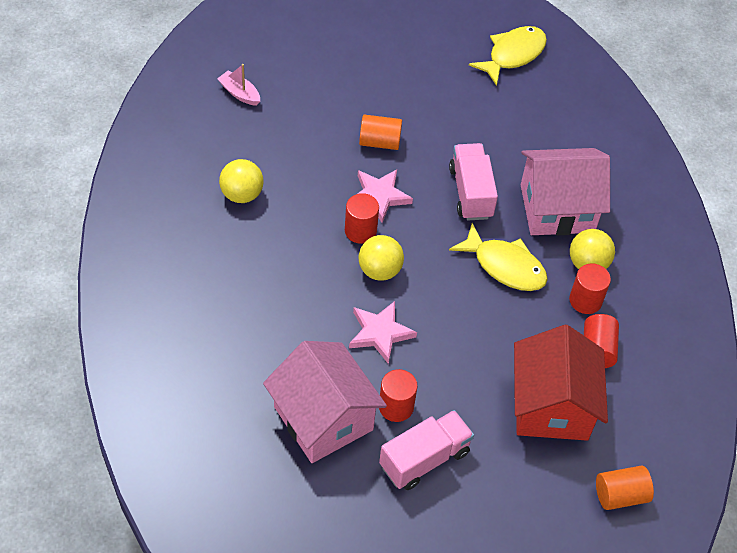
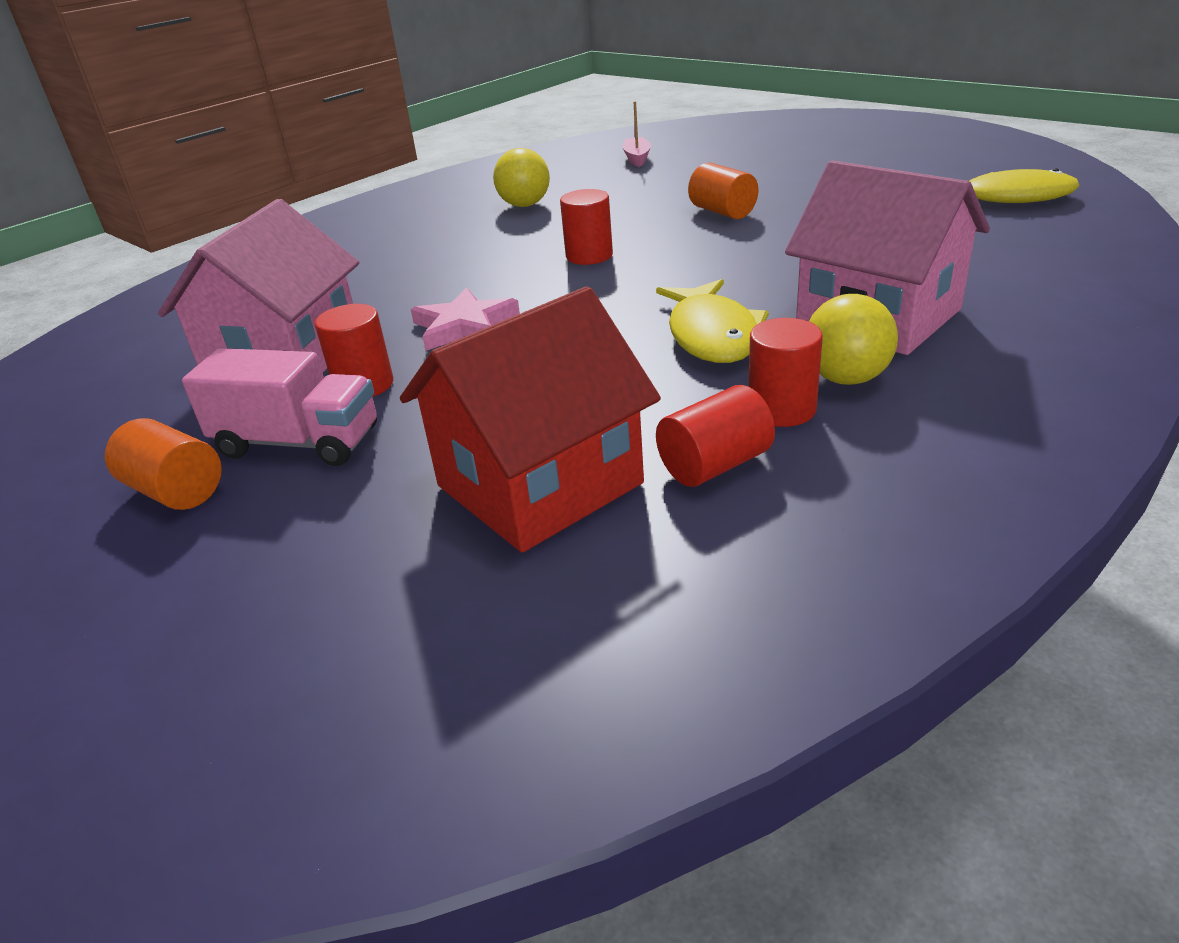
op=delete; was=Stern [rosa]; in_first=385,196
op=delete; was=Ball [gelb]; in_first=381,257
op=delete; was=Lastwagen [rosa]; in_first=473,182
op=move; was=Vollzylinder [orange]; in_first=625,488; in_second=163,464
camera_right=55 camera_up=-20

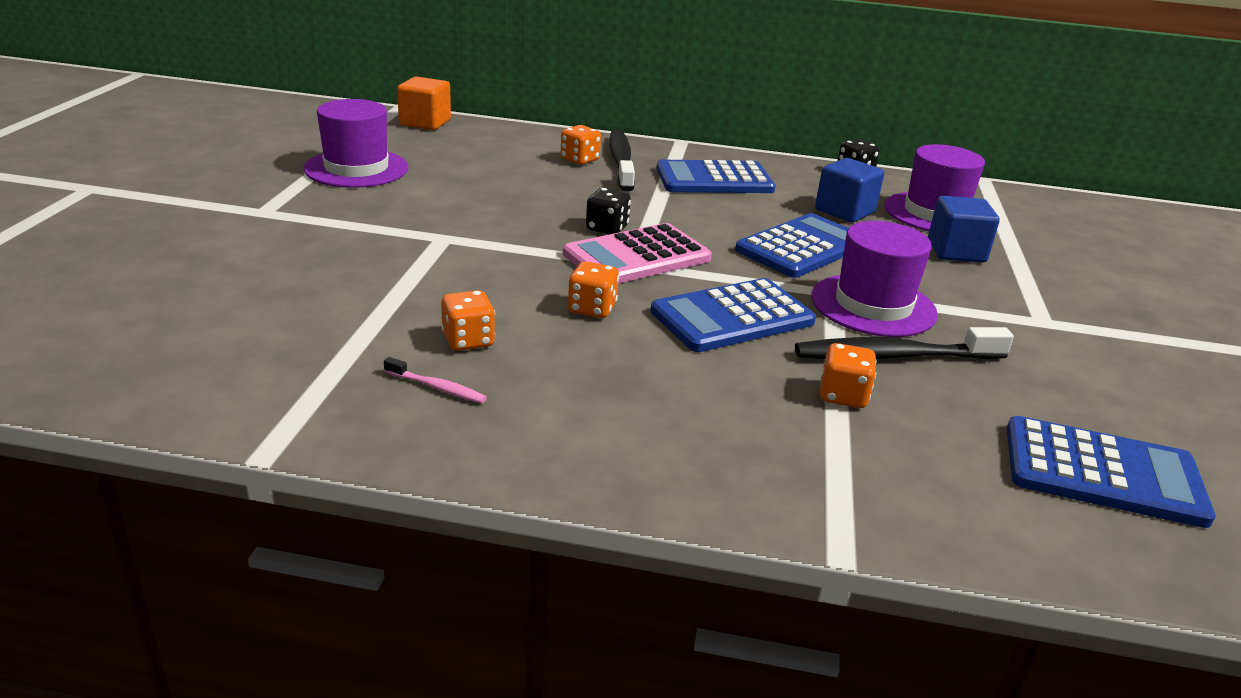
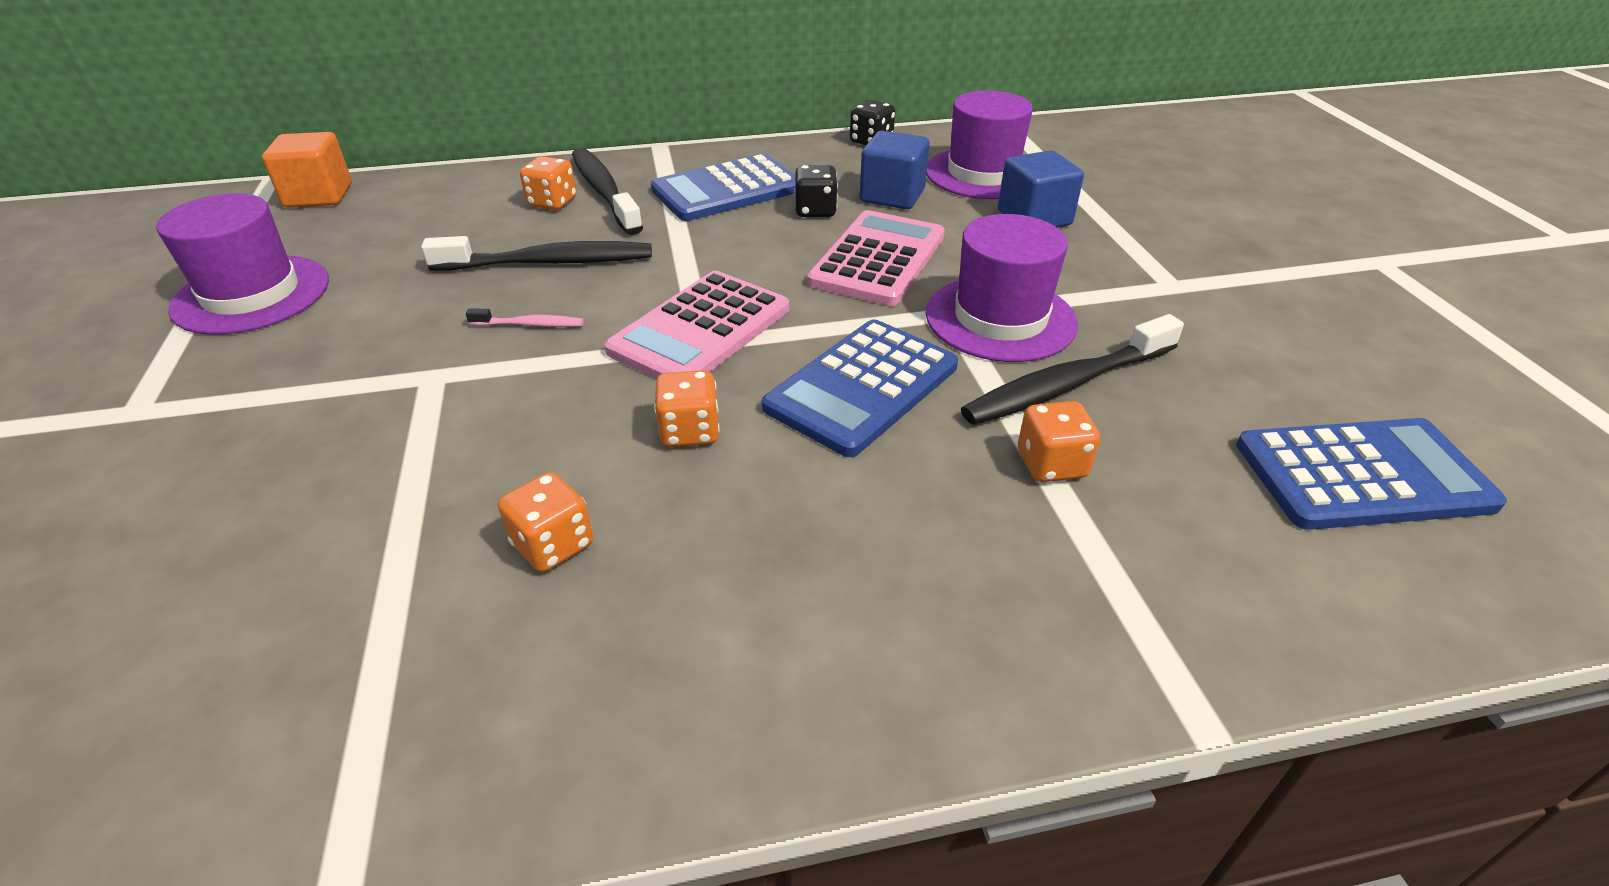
op=insert; now=Zahnbürste [schwarz]; in_second=536,253
op=move; was=Zahnbürste [rosa]; in_first=435,380; in_second=525,317
op=move; was=Spielwürfel [schwarz]; in_first=608,211; in_second=816,191
op=recolor; was=Taschenrechner [blau]; now=Taschenrechner [rosa]; in_first=792,245; in_second=876,258
camera_right=-20 camera_up=10

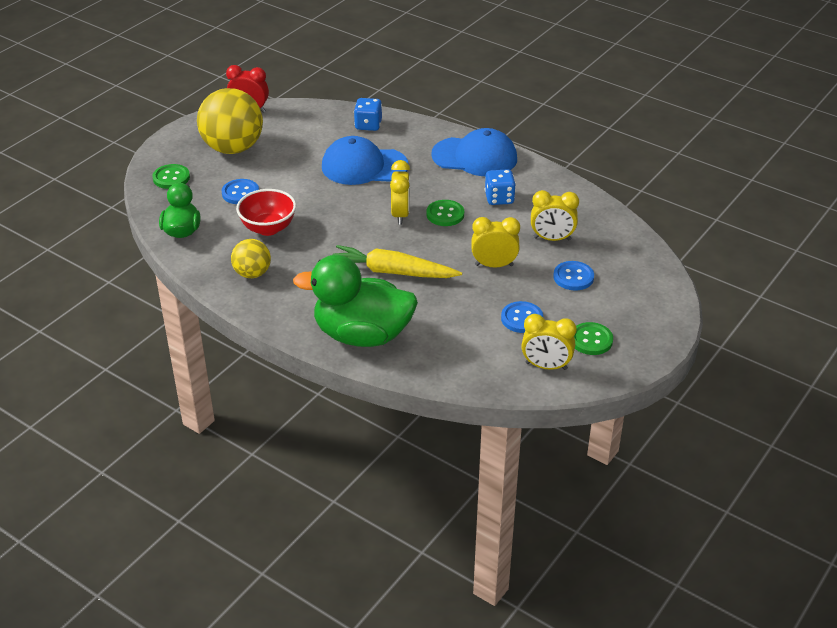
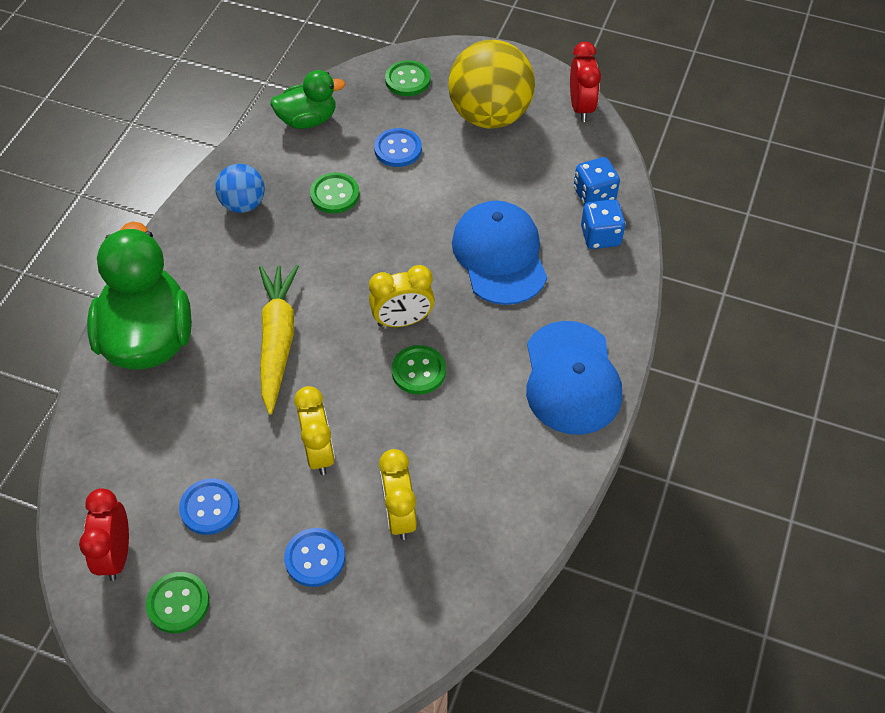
op=move; was=Spielwürfel [blau]; in_first=500,187; in_second=597,181
op=replace; was=Schüssel [rot]; now=Knopf [grün]; in_first=266,212; in_second=334,193
op=recolor; was=Ball [gelb]; now=Ball [blau]; in_first=251,258; in_second=240,188
op=recolor; was=Wecker [gelb]; now=Wecker [rot]; in_first=548,342; in_second=104,534
camera_right=75 camera_up=15

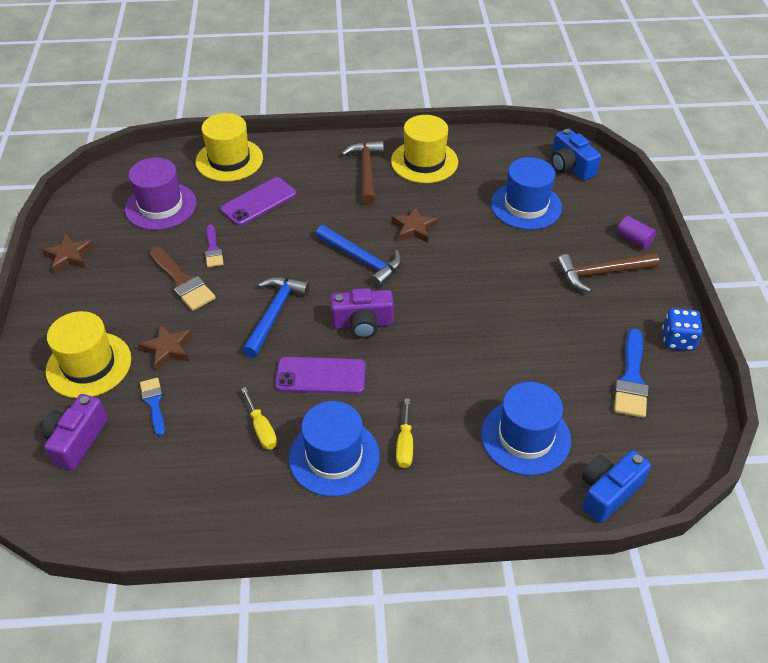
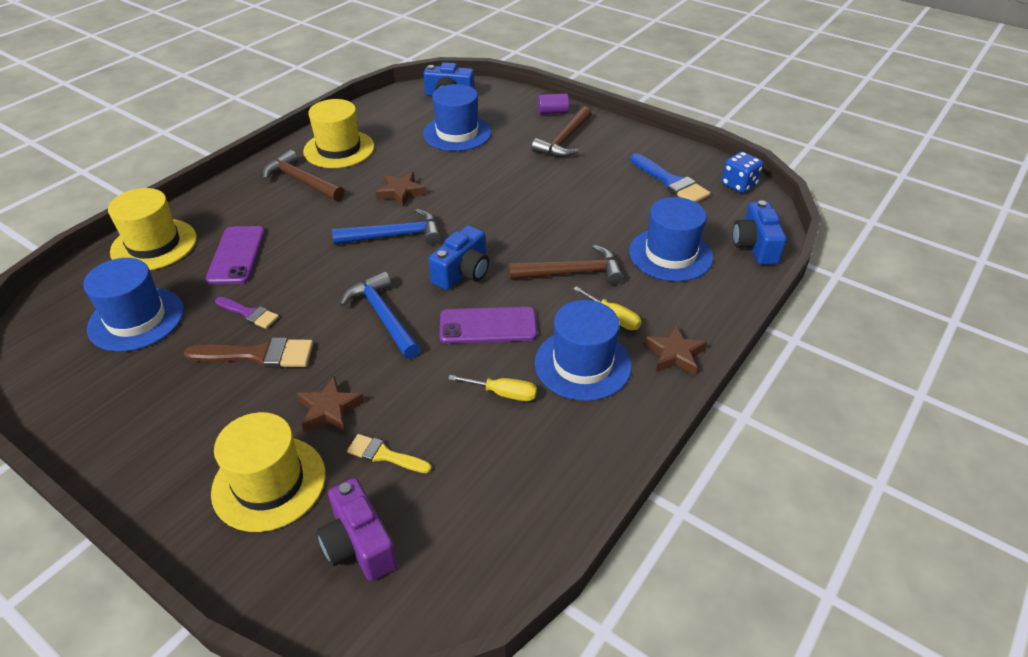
op=insert; now=Hammer [braun]; in_second=566,265
op=move; was=Stern [braun]; in_first=68,253; in_second=675,349
op=move; was=Spielwürfel [blau]; in_first=682,329; in_second=742,172
op=recolor; was=Hut [lila]; now=Hut [blau]; in_first=161,194; in_second=133,305
op=recolor; was=Pinsel [blau]; now=Pinsel [gelb]; in_first=152,407; in_second=389,453
op=recolor; was=Kamera [lila]; now=Kamera [blau]; in_first=362,313; in_second=459,257
op=rotate; was=Handy [lila]; in_first=320,375; in_second=488,325; clockwise=45
camera_right=-50 camera_up=-5

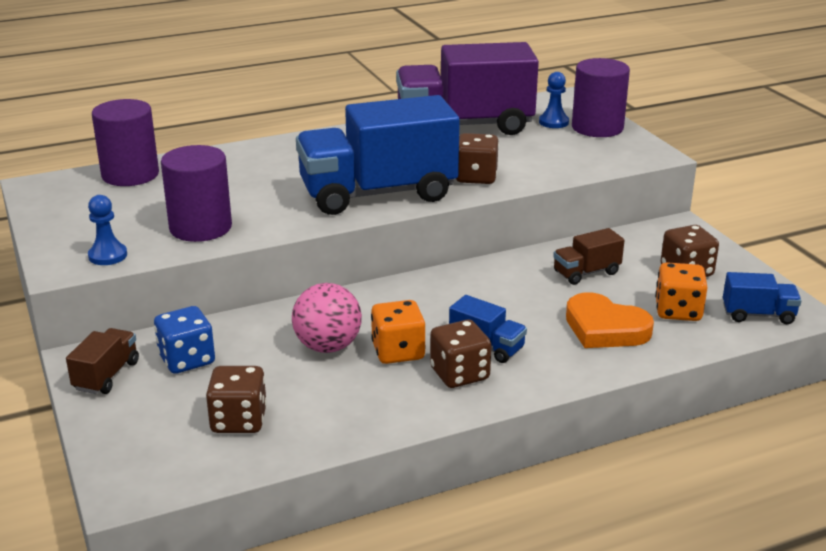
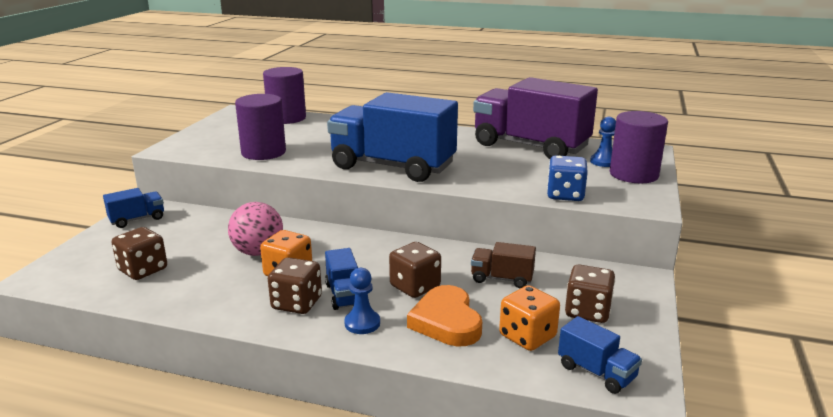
op=move; was=Bauer [blau]; in_first=107,230; in_second=362,301
op=move; was=Spielwürfel [blau]; in_first=184,340; in_second=567,178
op=move; was=Spielwürfel [braun]; in_first=477,158; in_second=415,270
op=recolor; was=Lastwagen [braun]; now=Lastwagen [blau]; in_first=102,361; in_second=133,208
camera_right=40 camera_up=-5

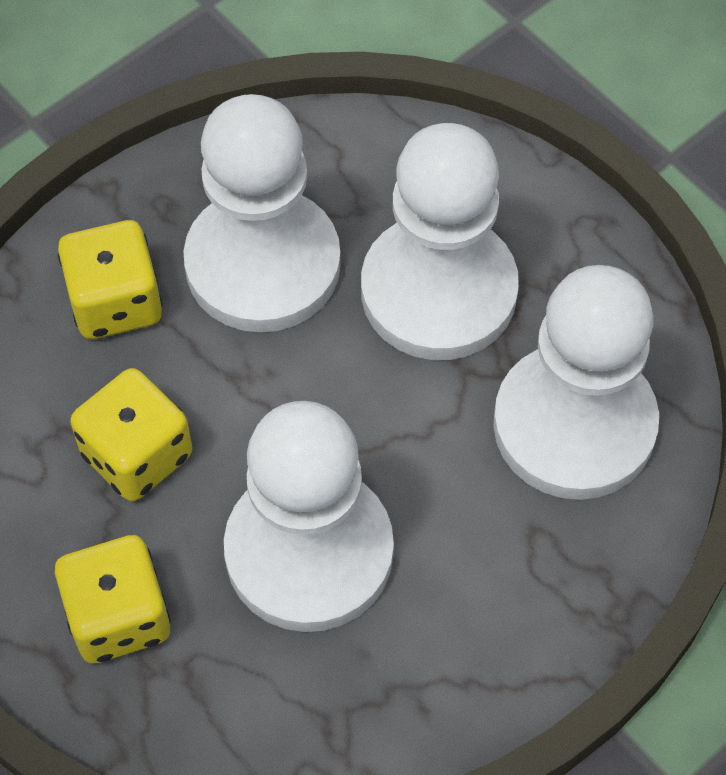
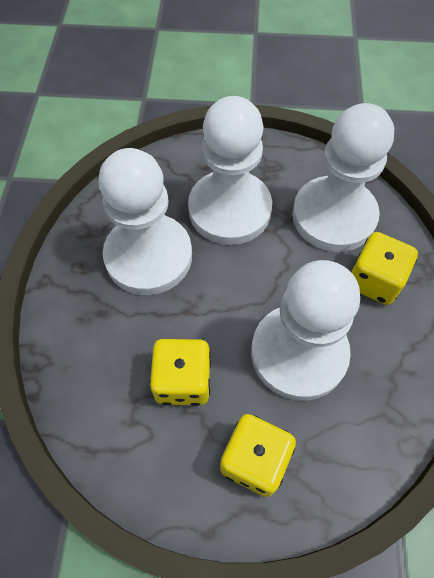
op=move; was=Spielwürfel [gelb]; in_first=110,279; in_second=384,268
camera_right=-45 camera_up=0

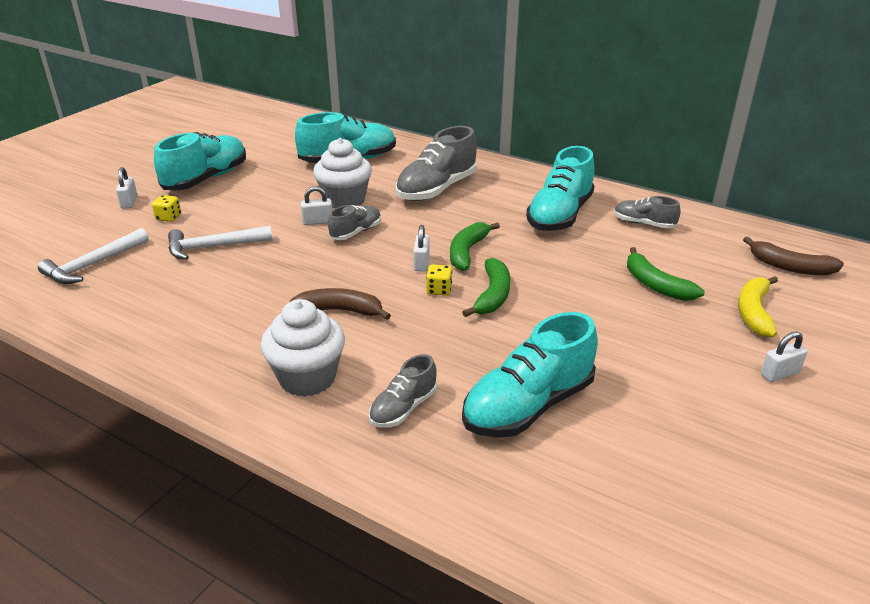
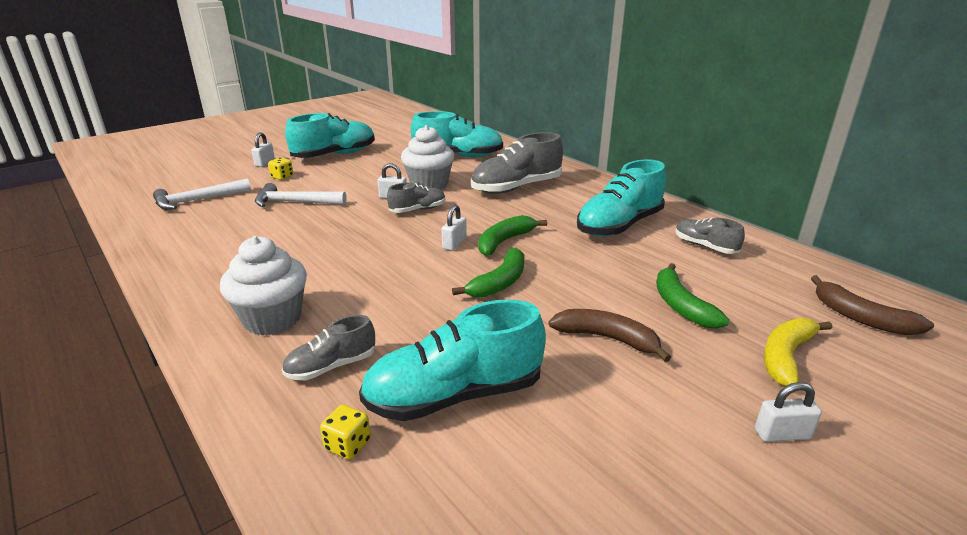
op=move; was=Banane [braun]; in_first=340,304; in_second=610,335
op=move; was=Spielwürfel [gelb]; in_first=439,280; in_second=345,432
camera_right=20 camera_up=-5

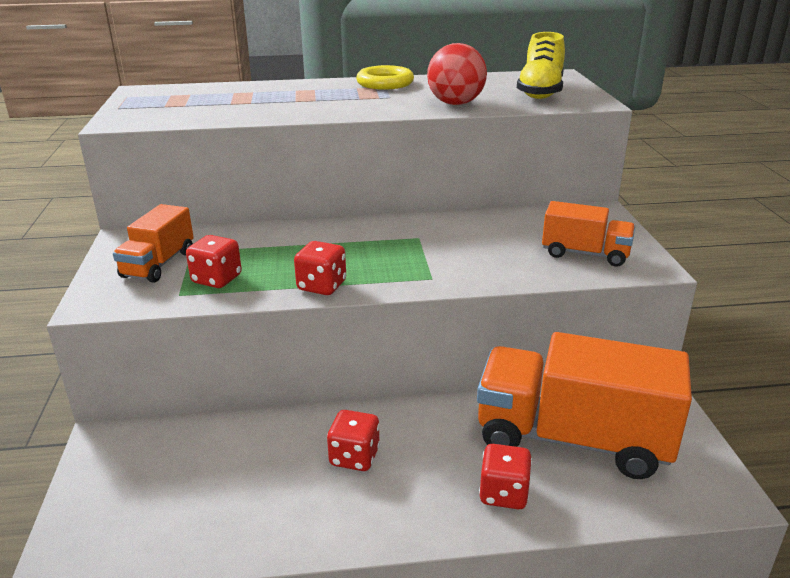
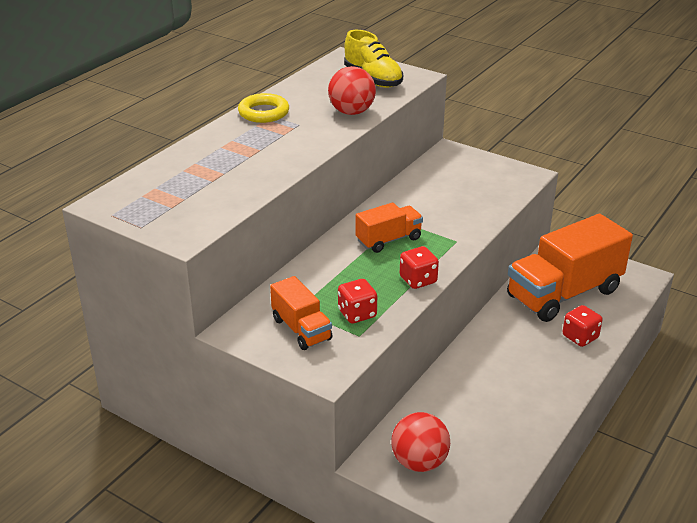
op=delete; was=Spielwürfel [rot]; in_first=353,440
op=insert; now=Ball [rot]; in_second=421,442
op=move; was=Lastwagen [orange]; in_first=588,234; in_second=389,227
camera_right=-50 camera_up=5

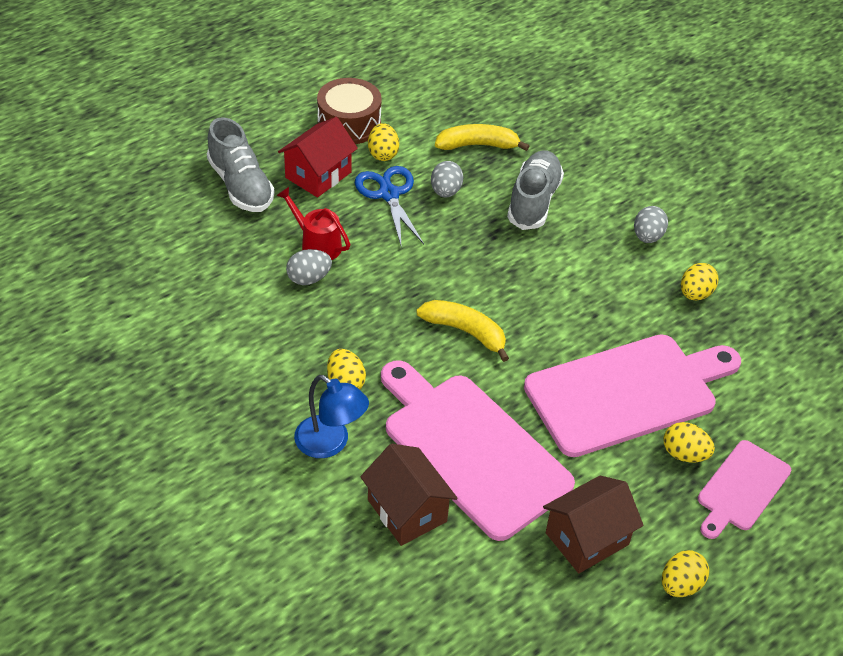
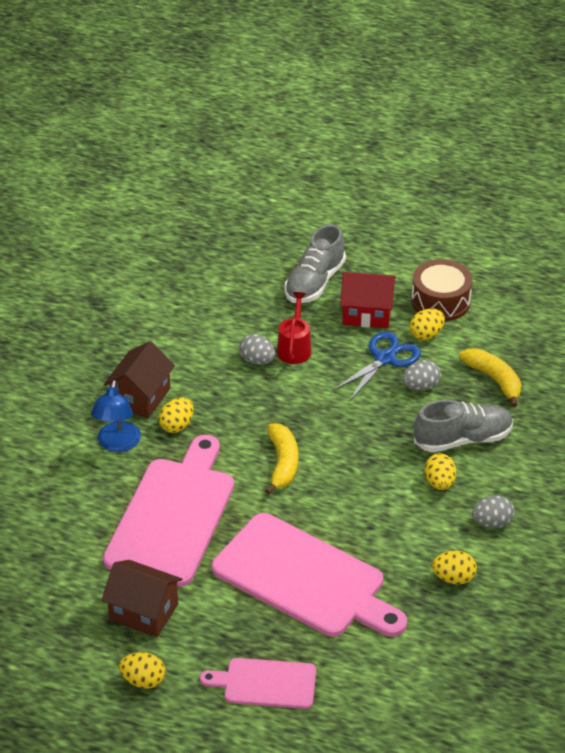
op=move; was=Haus [braun]; in_first=409,494; in_second=139,380
op=move; was=Ei [gelb]; in_first=689,442; in_second=440,471
camera_right=60 camera_up=-5

